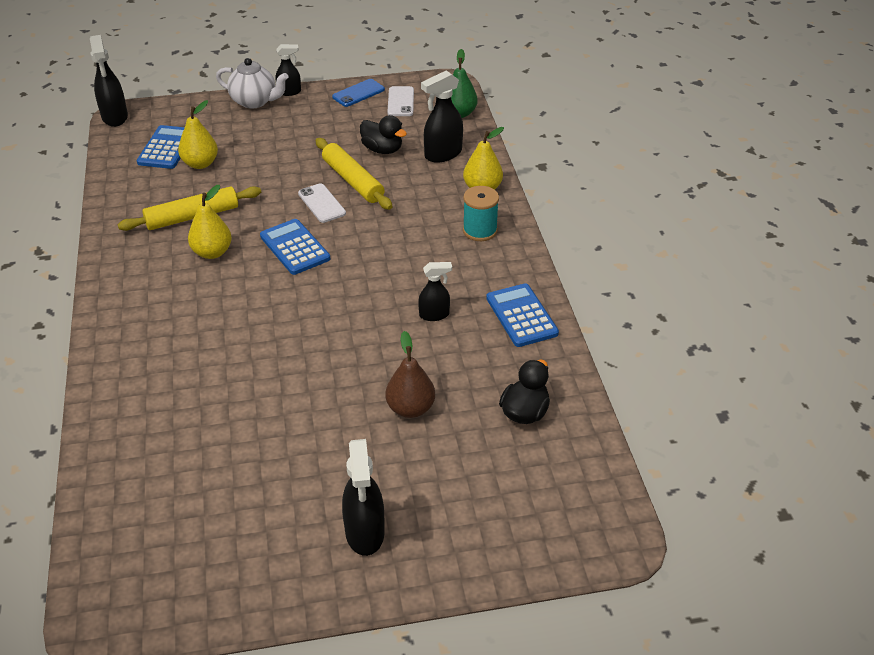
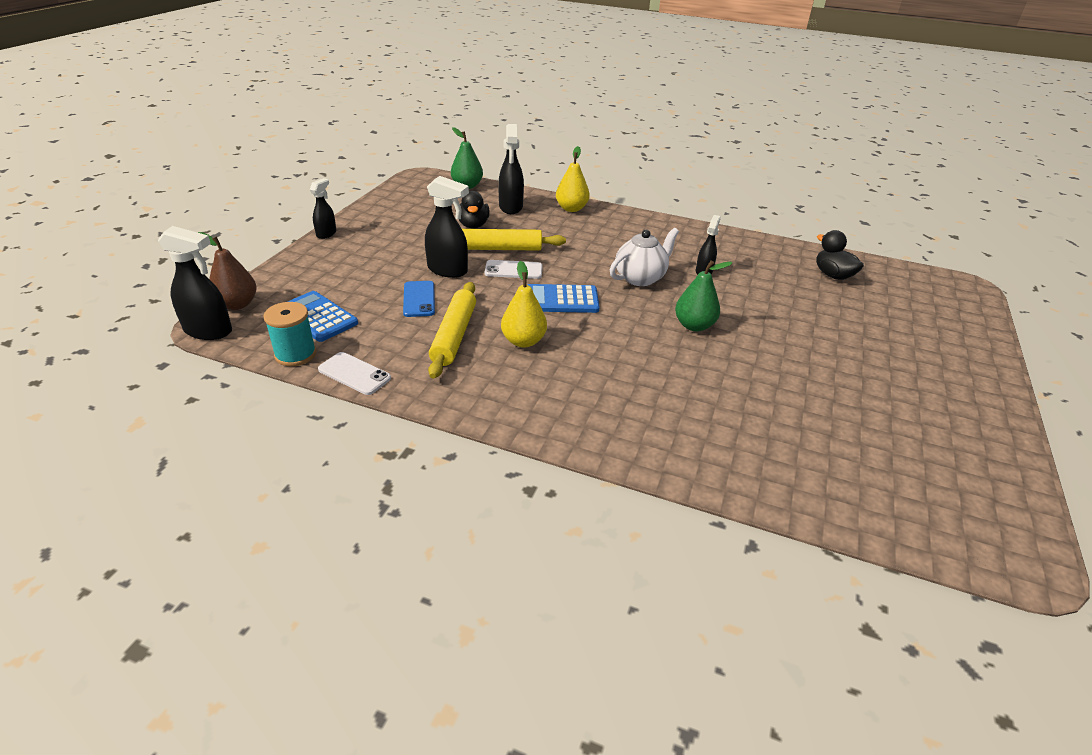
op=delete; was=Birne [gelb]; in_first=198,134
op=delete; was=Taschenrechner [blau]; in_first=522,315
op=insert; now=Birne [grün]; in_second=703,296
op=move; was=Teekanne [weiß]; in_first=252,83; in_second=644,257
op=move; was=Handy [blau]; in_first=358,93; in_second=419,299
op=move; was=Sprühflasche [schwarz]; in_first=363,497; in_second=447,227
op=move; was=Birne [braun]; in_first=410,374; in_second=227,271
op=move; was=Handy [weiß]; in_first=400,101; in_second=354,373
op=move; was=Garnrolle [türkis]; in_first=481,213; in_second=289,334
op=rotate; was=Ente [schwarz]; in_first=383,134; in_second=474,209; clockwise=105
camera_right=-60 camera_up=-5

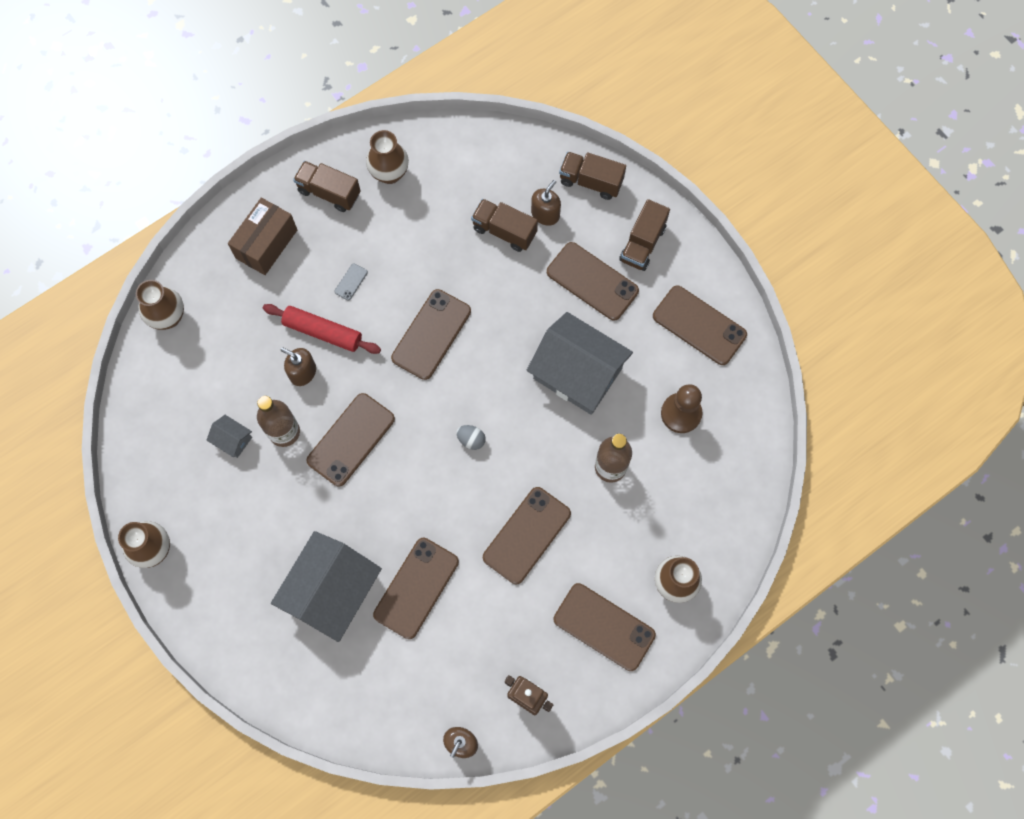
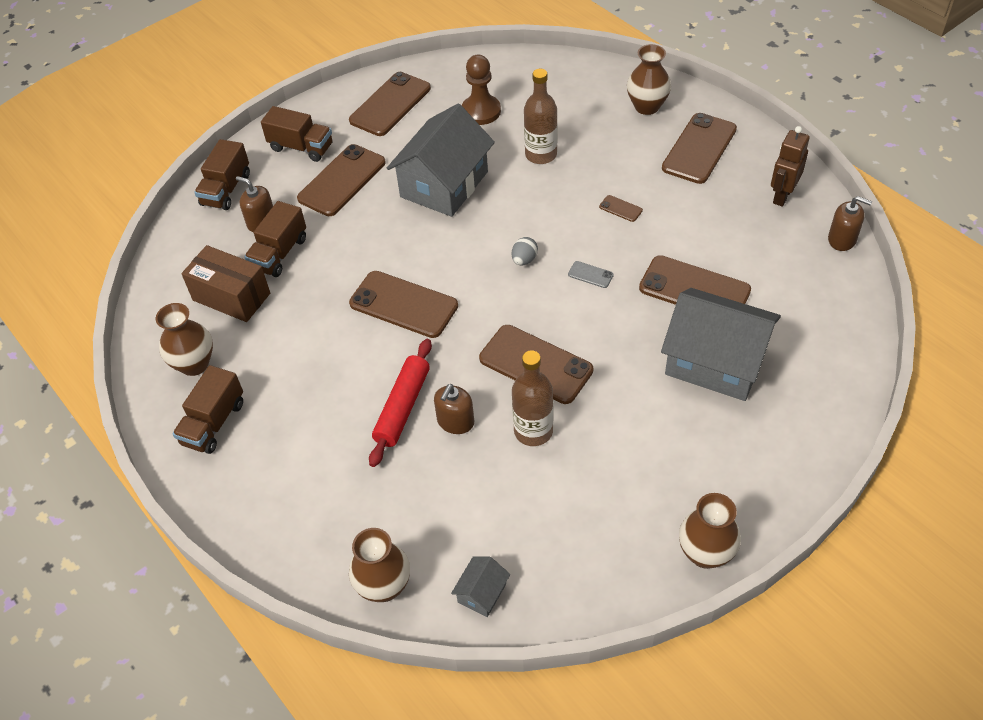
op=move; was=Haus [grau]; in_first=229,436; in_second=480,586
op=move; was=Schachtel [braun]; in_first=262,236; in_second=225,283
op=move; was=Handy [grau]; in_first=351,282; in_second=591,274
op=resize; was=Handy [braun]; in_first=527,535; in_second=621,208; ratio=0.42
camera_right=-90 camera_up=-20

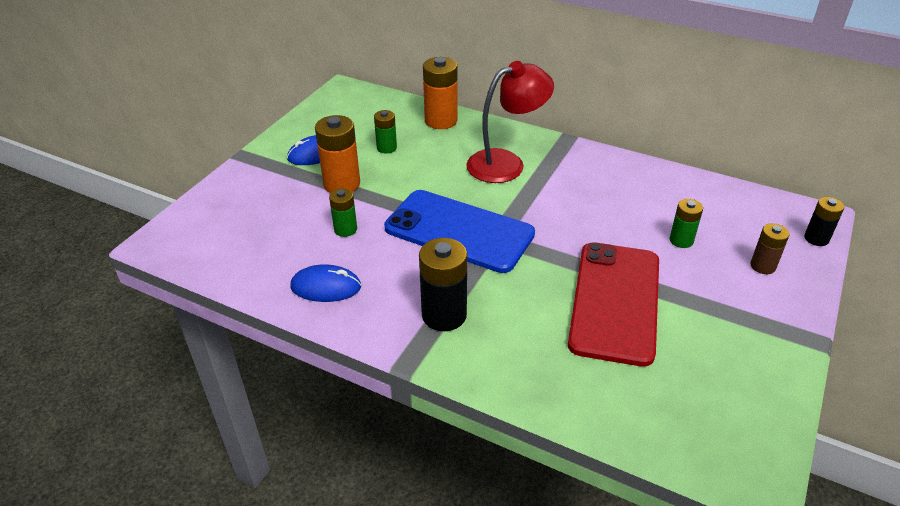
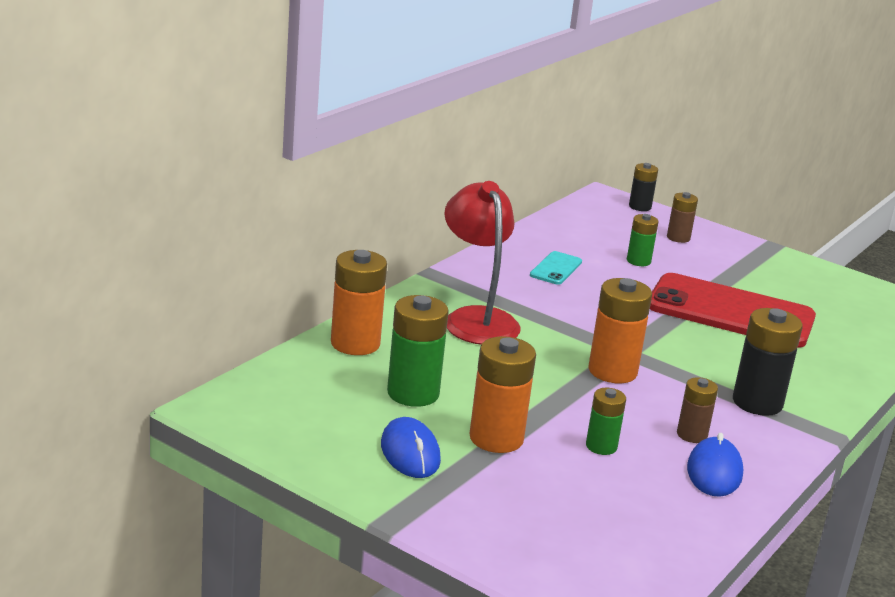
op=insert; now=Handy [türkis]; in_second=556,268
op=insert; now=Batterie [braun]; in_second=697,410
op=replace; was=Handy [blau]; now=Batterie [orange]; in_first=459,231; in_second=620,330
op=resize; was=Batterie [grün]; in_first=385,132; in_second=418,351; ratio=1.71
camera_right=-85 camera_up=-15

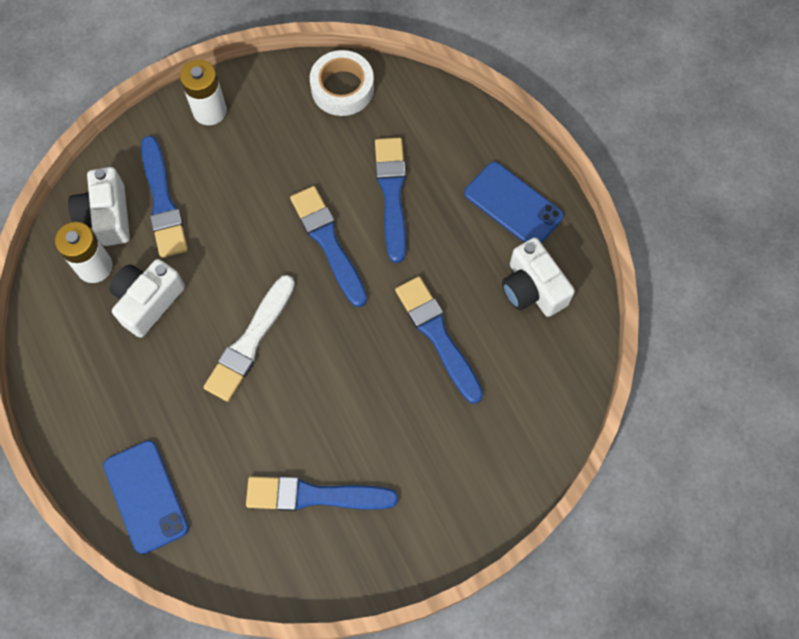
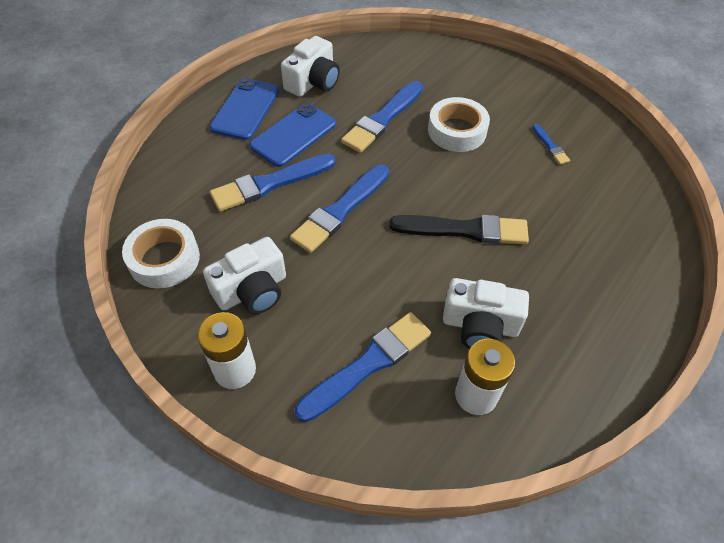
op=insert; now=Klebeband [weiß]; in_second=459,124
op=move; was=Kamera [weiß]; in_first=99,206; in_second=244,275
op=move; was=Handy [blau]; in_first=146,497; in_second=293,135
op=recolor; was=Pinsel [weiß]; now=Pinsel [schwarz]; in_first=249,338; in_second=459,229
op=resize; was=Pinsel [blau]; in_first=322,493; in_second=551,144; ratio=0.47
camera_right=-115 camera_up=-15

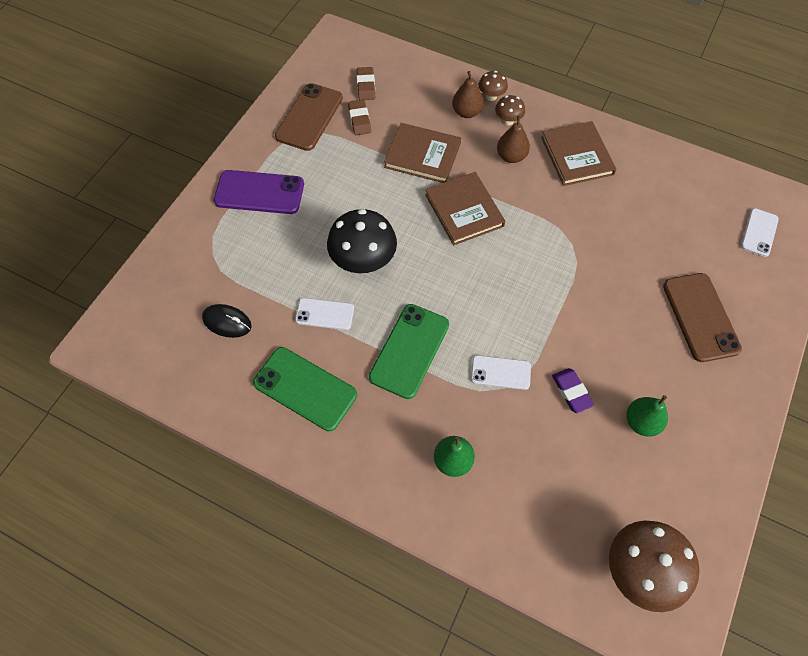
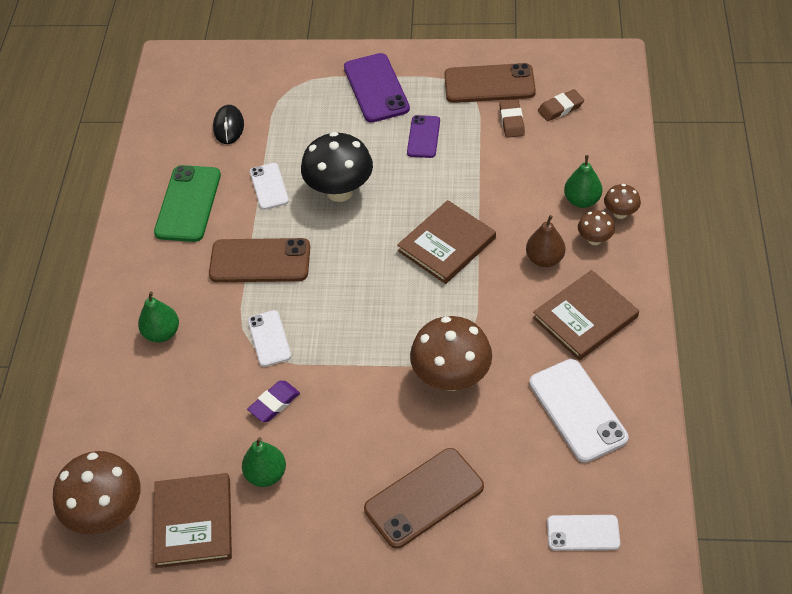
op=insert; now=Handy [lila]; in_second=423,136
op=insert; now=Pilz [braun]; in_second=451,353
op=insert; now=Handy [weiß]; in_second=579,411
op=move; was=Buch [braun]; in_first=422,153; in_second=192,520
op=recolor; was=Handy [grün]; now=Handy [braun]; in_first=409,351; in_second=259,260
op=recolor; was=Birne [braun]; now=Birne [grün]; in_first=468,94; in_second=583,181
op=rotate; was=Radiergummi [braun]; in_first=359,117; in_second=512,118; clockwise=-60
camera_right=70 camera_up=-10

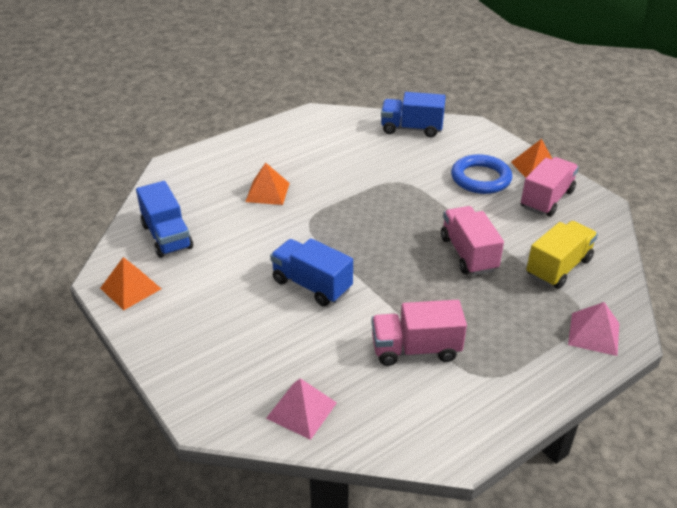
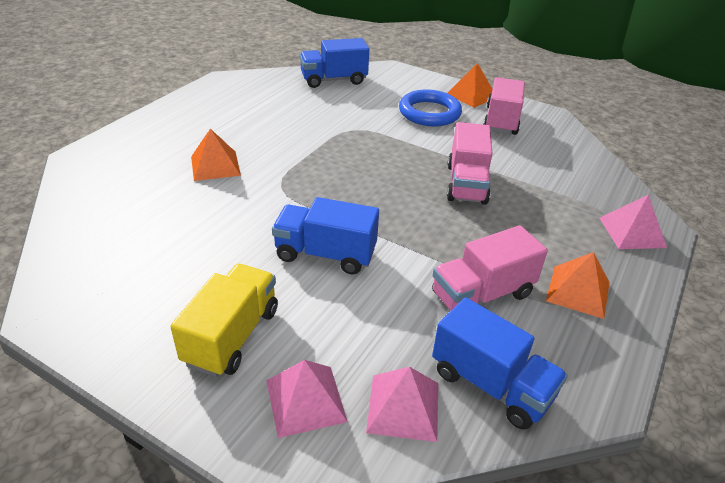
op=insert; now=Pyramide [rosa]; in_second=307,399
op=move; was=Pyramide [orange]; in_first=130,283; in_second=578,285
op=move; was=Lastwagen [blau]; in_first=164,219; in_second=500,363
op=move; was=Lastwagen [gelb]; in_first=562,255; in_second=224,320
op=rotate; was=Lastwagen [rosa]; in_first=472,240; in_second=470,163; clockwise=-135
camera_right=-25 camera_up=0

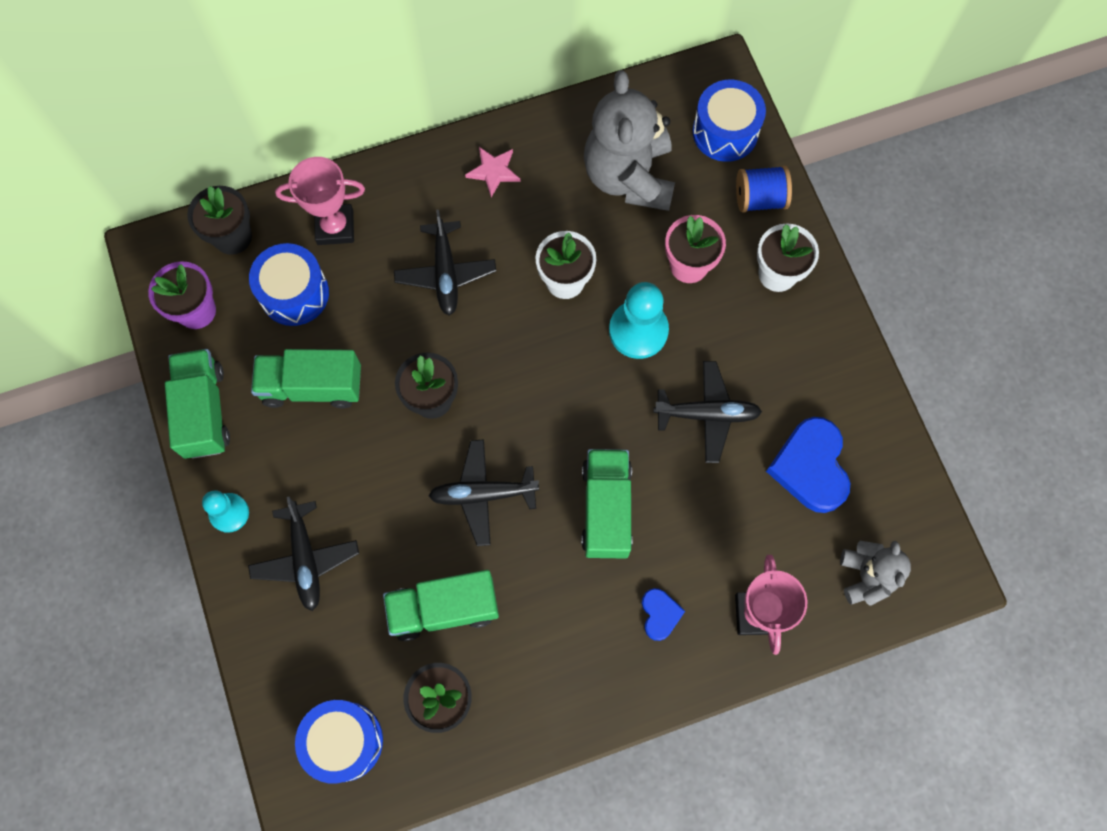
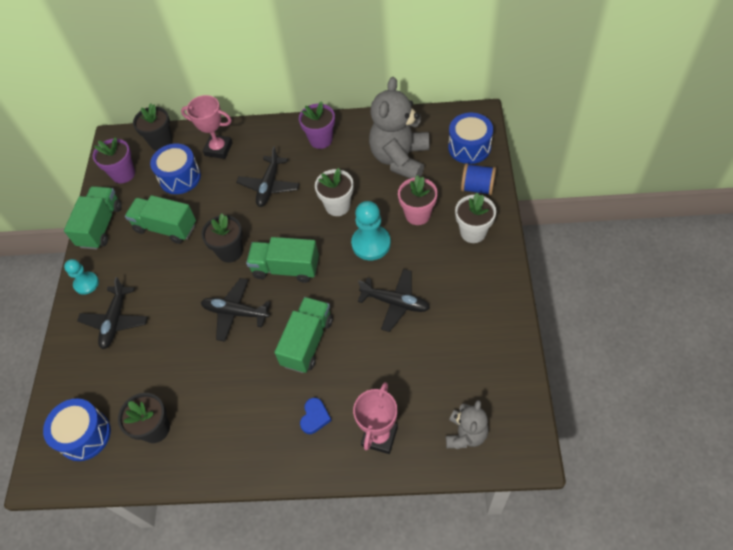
op=delete; was=Herz [blau]; in_first=808,465
op=move; was=Lastwagen [grün]; in_first=441,605; in_second=282,260
op=replace; was=Stern [rosa]; now=Blumentopf [lila]; in_first=492,172; in_second=317,125
camera_right=25 camera_up=-15

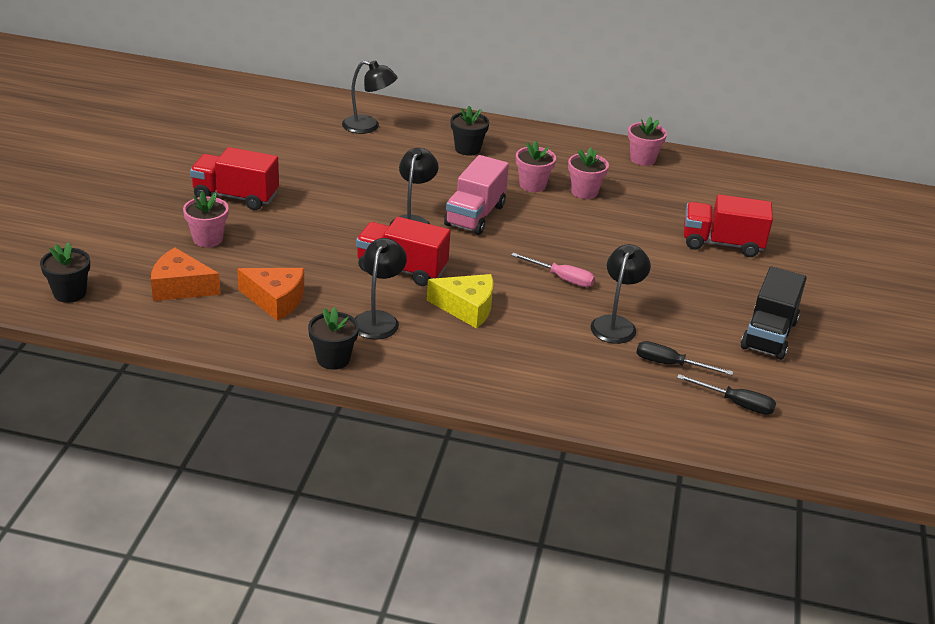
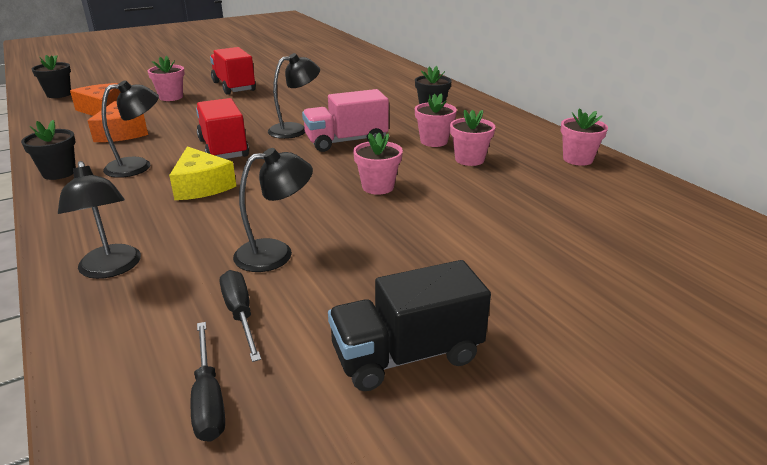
op=delete; was=Schraubenzieher [rosa]; in_first=553,269
op=delete; was=Lastwagen [rot]; in_first=728,225
op=insert; now=Blumentopf [rosa]; in_second=378,164
op=move; was=Lampe [schwarz]; in_first=370,97; in_second=99,220
camera_right=50 camera_up=-5

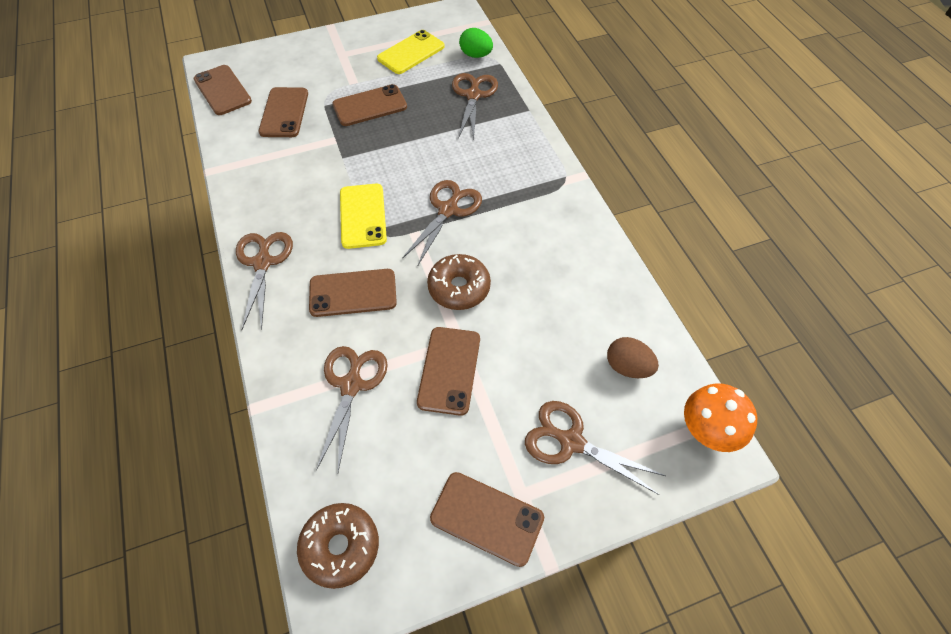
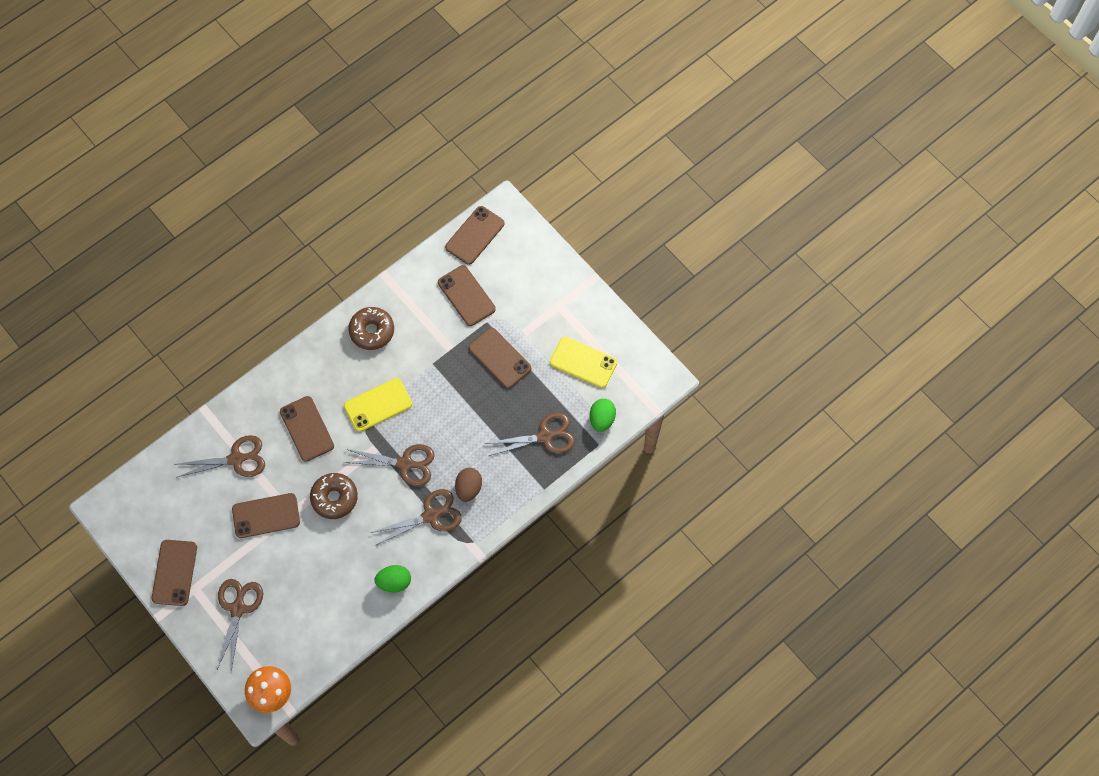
op=insert; now=Ei [grün]; in_second=392,578
op=move; was=Schere [braun]; in_first=264,281; in_second=416,517
op=move; was=Donut [braun]; in_first=338,546; in_second=371,328
op=move; was=Ei [braun]; in_first=633,357; in_second=468,485
op=rotate; was=Handy [braun]; in_first=283,112; in_second=467,295; clockwise=75
camera_right=70 camera_up=10

